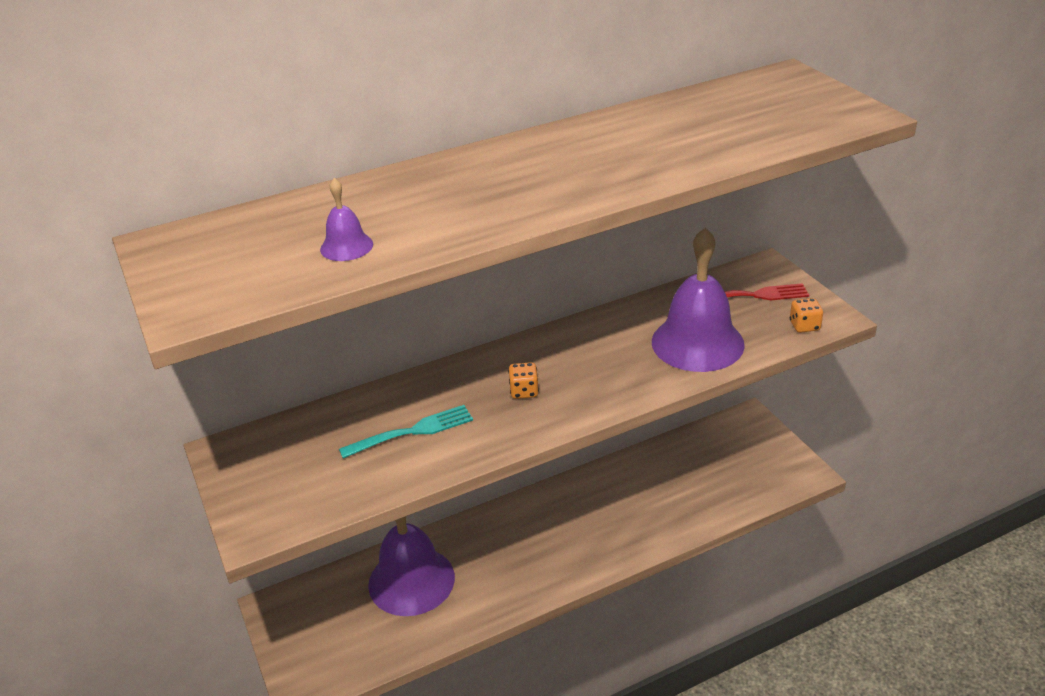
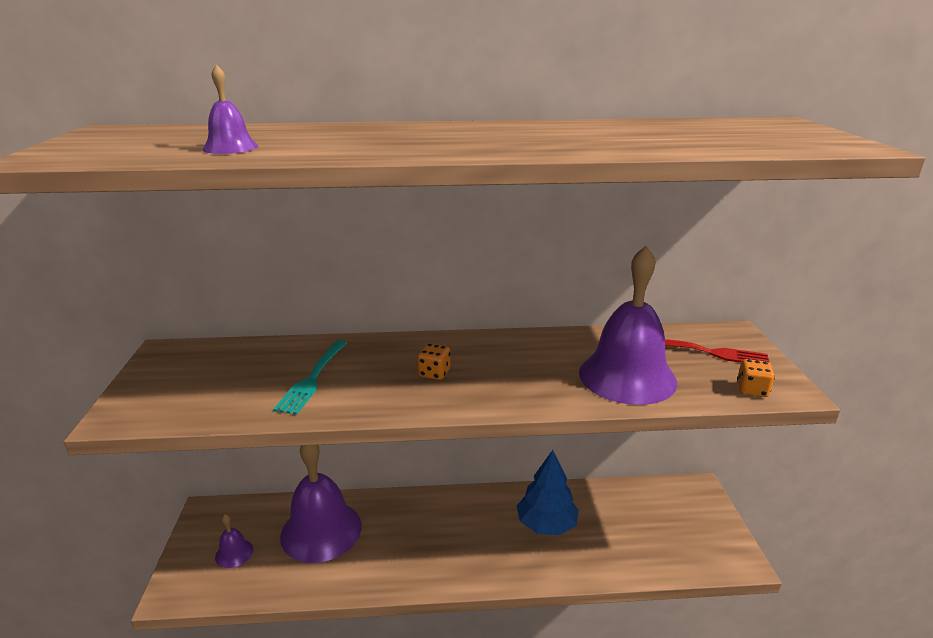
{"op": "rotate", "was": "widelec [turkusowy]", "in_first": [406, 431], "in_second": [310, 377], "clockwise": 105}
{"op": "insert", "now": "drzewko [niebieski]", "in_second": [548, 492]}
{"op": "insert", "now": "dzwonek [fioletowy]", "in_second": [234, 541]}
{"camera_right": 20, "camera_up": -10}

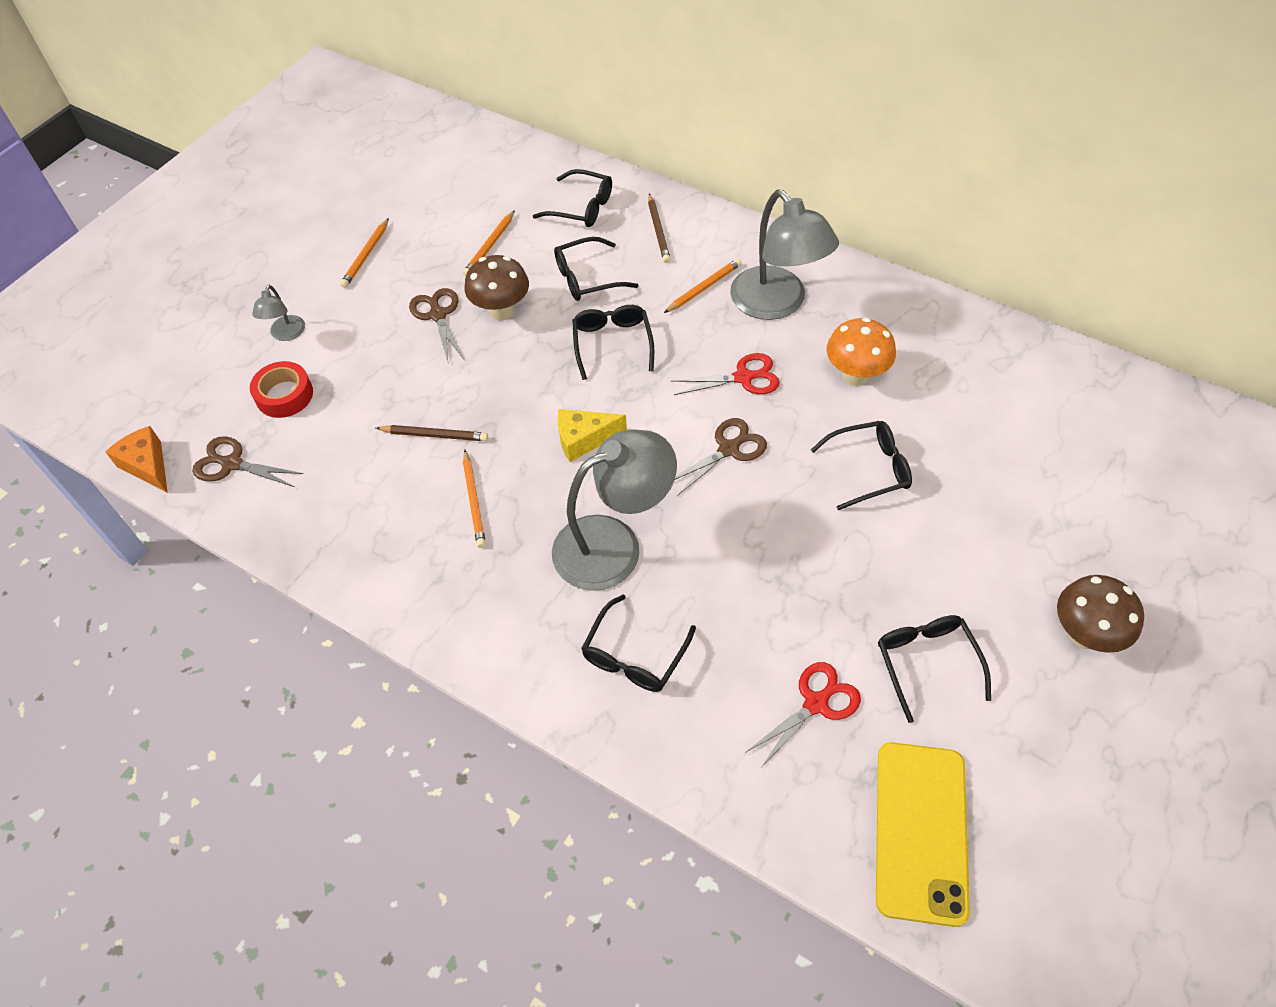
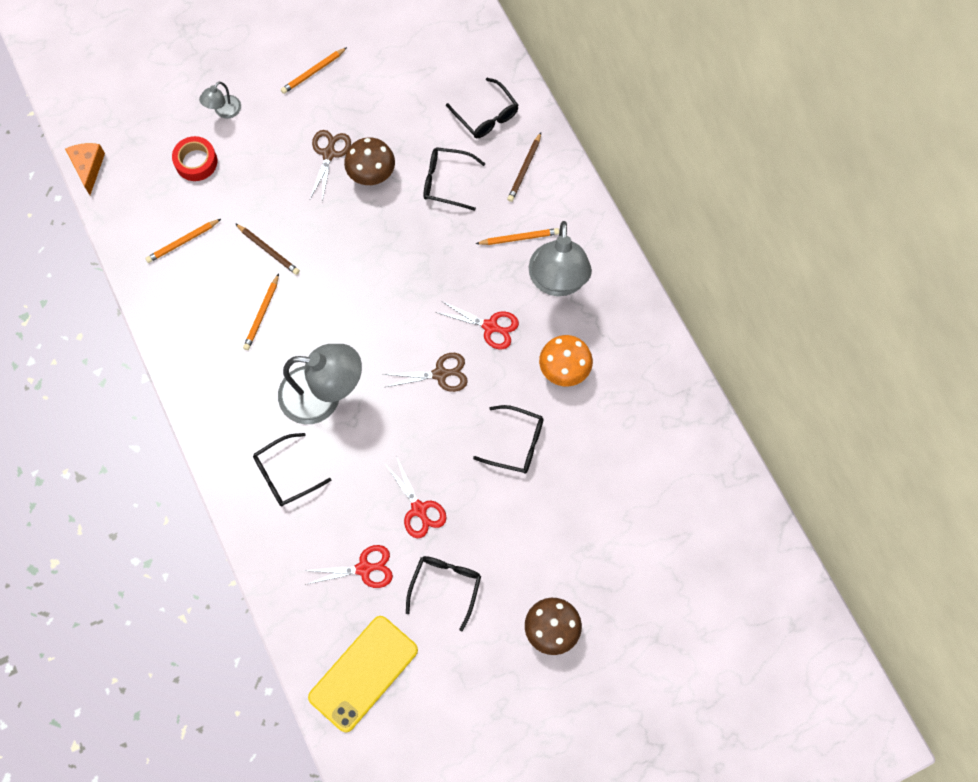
{"op": "move", "was": "ołówek [pomarańczowy]", "in_first": [489, 243], "in_second": [183, 241]}
{"op": "delete", "was": "okulary [czarny]", "in_first": [613, 342]}
{"op": "delete", "was": "ser [żółty]", "in_first": [592, 435]}
{"op": "delete", "was": "nożyczki [brązowy]", "in_first": [247, 461]}
{"op": "insert", "now": "nożyczki [czerwony]", "in_second": [416, 497]}
{"camera_right": 30, "camera_up": 15}

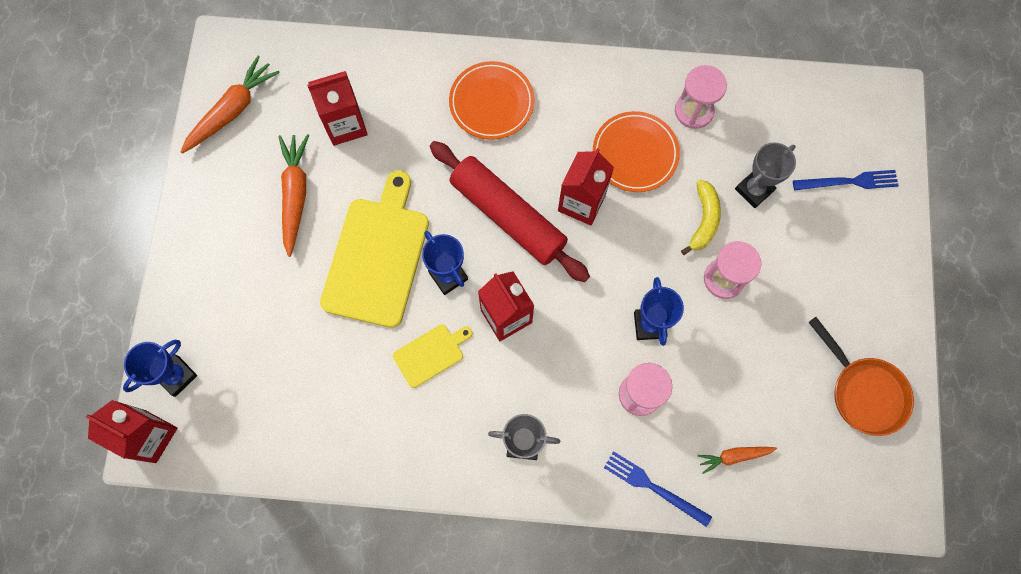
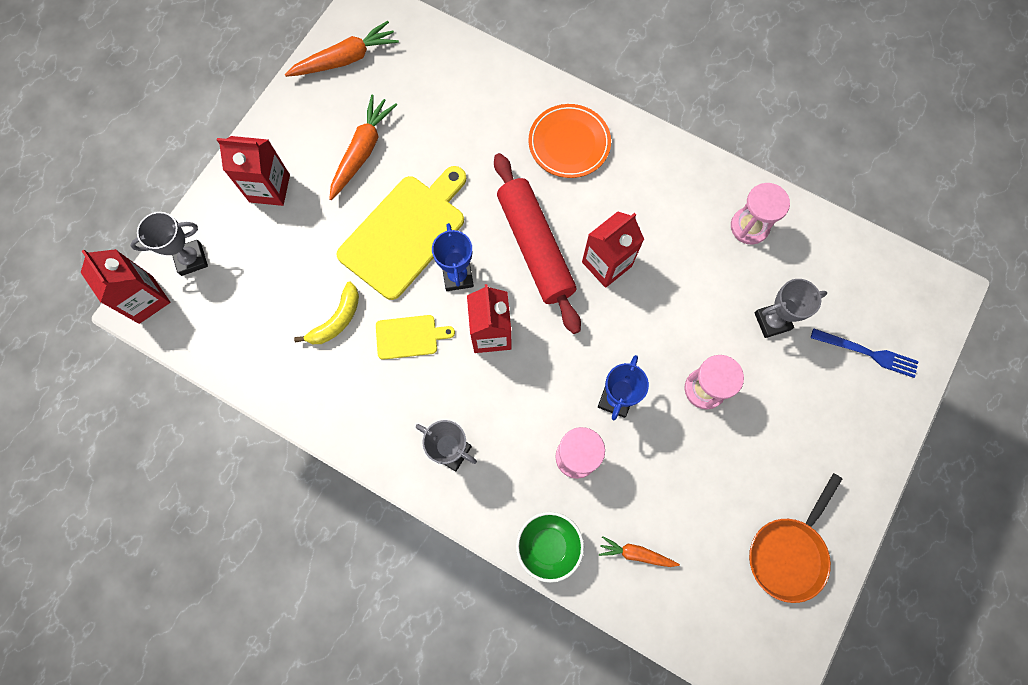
{"op": "move", "was": "karton mleka [czerwony]", "in_first": [337, 108], "in_second": [253, 171]}
{"op": "delete", "was": "talerz [pomarańczowy]", "in_first": [636, 151]}
{"op": "move", "was": "banan [żółty]", "in_first": [701, 217], "in_second": [326, 312]}
{"op": "rotate", "was": "patelnia [pomarańczowy]", "in_first": [861, 376], "in_second": [795, 538], "clockwise": 45}
{"op": "recolor", "was": "puchar [niebieski]", "now": "puchar [szary]", "in_first": [160, 368], "in_second": [169, 244]}
{"op": "replace", "was": "widelec [niebieski]", "now": "miska [zielony]", "in_first": [658, 489], "in_second": [550, 547]}
{"camera_right": 25, "camera_up": 0}

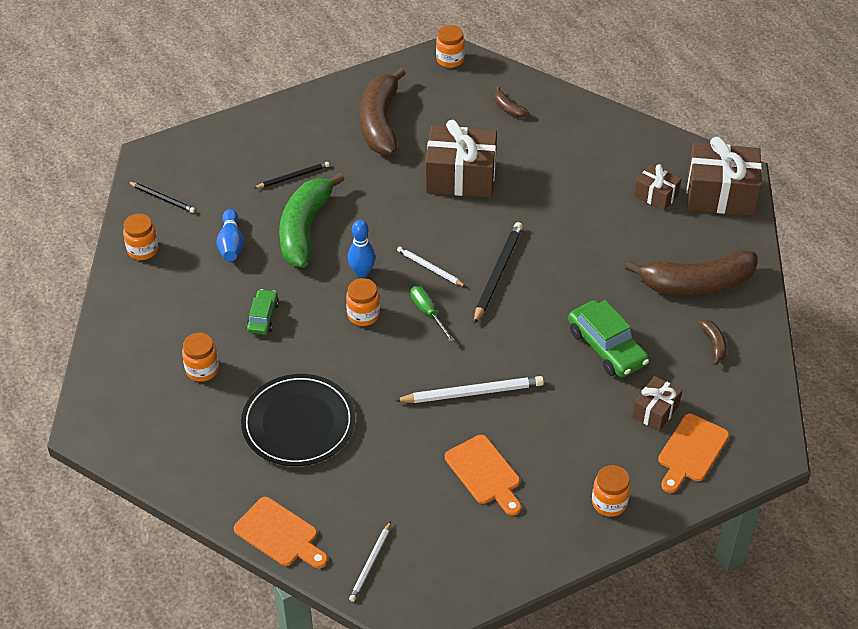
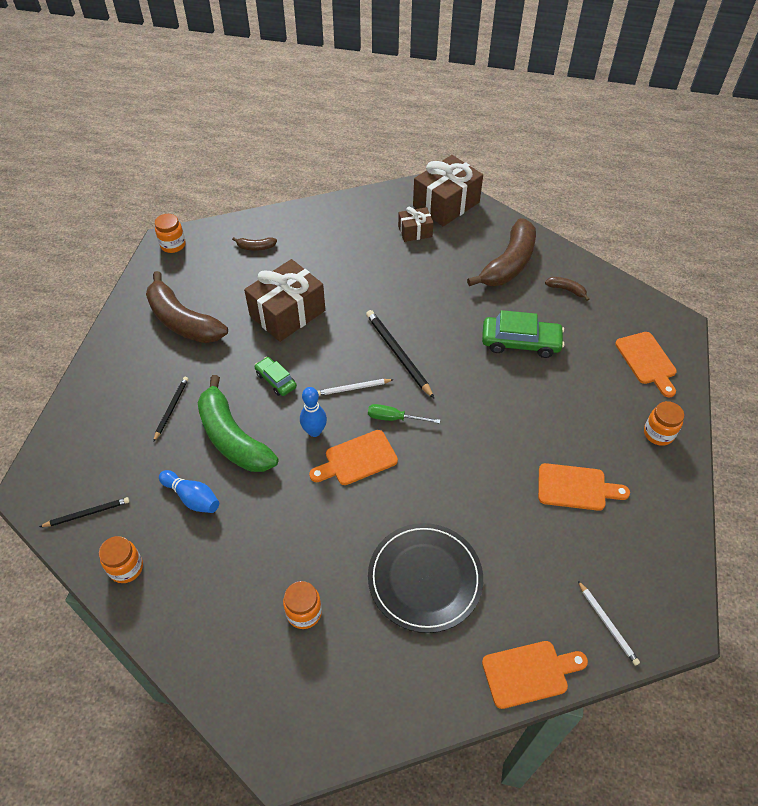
{"op": "replace", "was": "słoik [pomarańczowy]", "now": "deska do krojenia [pomarańczowy]", "in_first": [363, 302], "in_second": [353, 457]}
{"op": "move", "was": "samochód [zielony]", "in_first": [262, 312], "in_second": [276, 376]}
{"op": "delete", "was": "ołówek [biały]", "in_first": [469, 389]}
{"op": "delete", "was": "prezent [brązowy]", "in_first": [657, 404]}
{"camera_right": -50, "camera_up": 5}

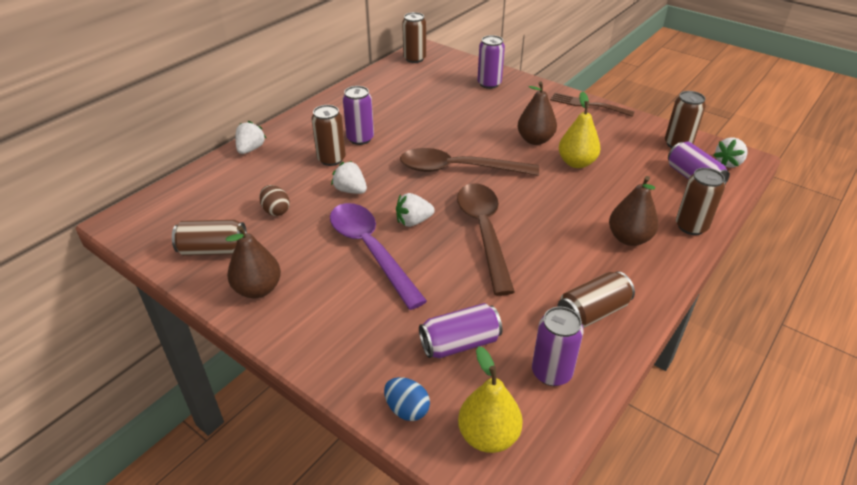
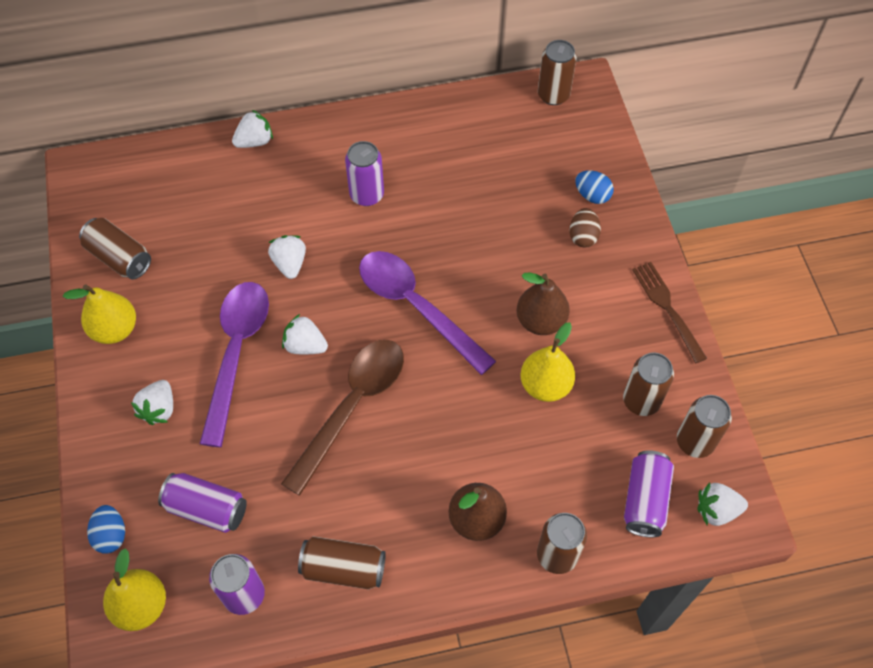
{"op": "replace", "was": "puszka [fioletowy]", "now": "jajko [niebieski]", "in_first": [491, 62], "in_second": [594, 187]}
{"op": "move", "was": "puszka [brązowy]", "in_first": [328, 135], "in_second": [648, 384]}
{"op": "recolor", "was": "łyżka [brązowy]", "now": "łyżka [fioletowy]", "in_first": [469, 162], "in_second": [427, 313]}
{"op": "move", "was": "jajko [brązowy]", "in_first": [274, 200], "in_second": [585, 227]}
{"op": "recolor", "was": "gruszka [brązowy]", "now": "gruszka [żółty]", "in_first": [253, 262], "in_second": [99, 314]}
{"op": "insert", "now": "truskawka [biały]", "in_second": [152, 402]}
{"camera_right": 40, "camera_up": 20}

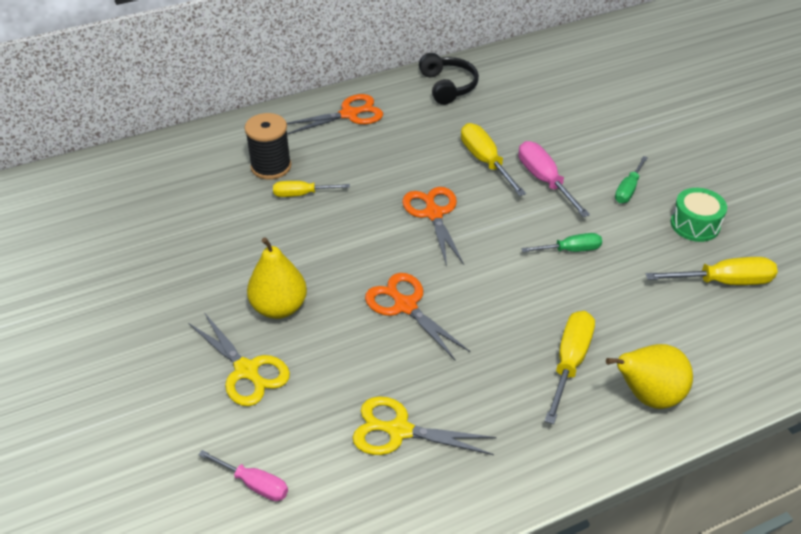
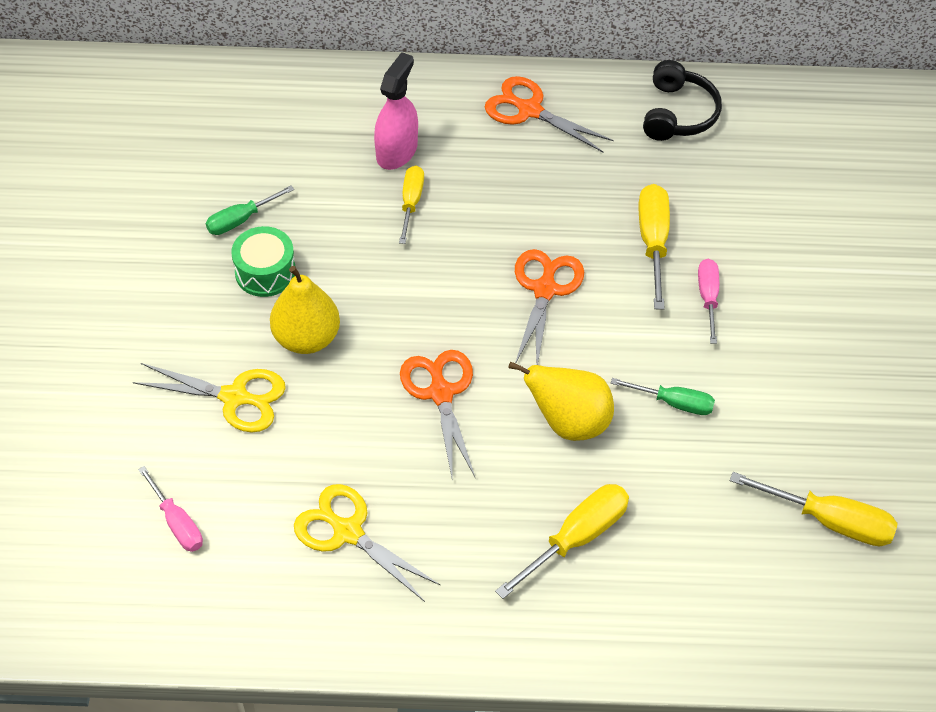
{"op": "rotate", "was": "nożyczki [pomarańczowy]", "in_first": [335, 114], "in_second": [549, 114], "clockwise": -150}
{"op": "replace", "was": "szpulka [czarny]", "now": "spryskiwacz [różowy]", "in_first": [268, 146], "in_second": [396, 111]}
{"op": "resize", "was": "śrubokręt [różowy]", "in_first": [554, 179], "in_second": [708, 301], "ratio": 0.65}
{"op": "move", "was": "śrubokręt [zielony]", "in_first": [631, 179], "in_second": [250, 210]}
{"op": "rotate", "was": "śrubokręt [żółty]", "in_first": [311, 189], "in_second": [411, 205], "clockwise": 75}
{"op": "move", "was": "bęben [zielony]", "in_first": [699, 215], "in_second": [263, 261]}
{"op": "rotate", "was": "nożyczki [żółty]", "in_first": [239, 359], "in_second": [209, 398], "clockwise": -60}
{"op": "move", "was": "gruszka [żółty]", "in_first": [649, 376], "in_second": [561, 401]}
{"camera_right": 25, "camera_up": 10}

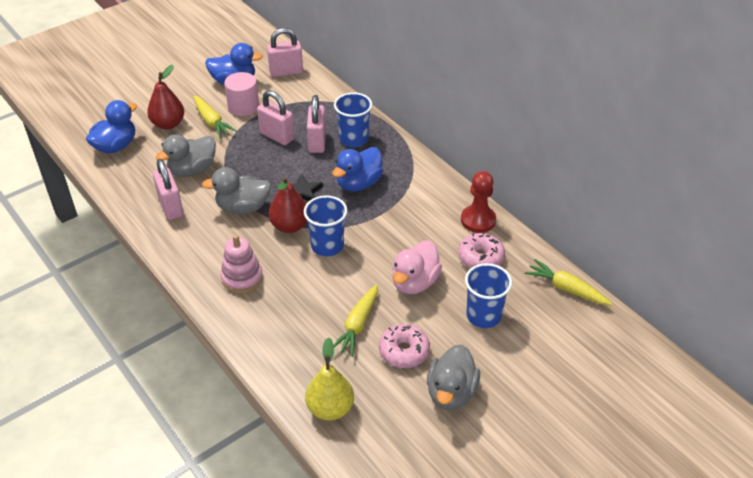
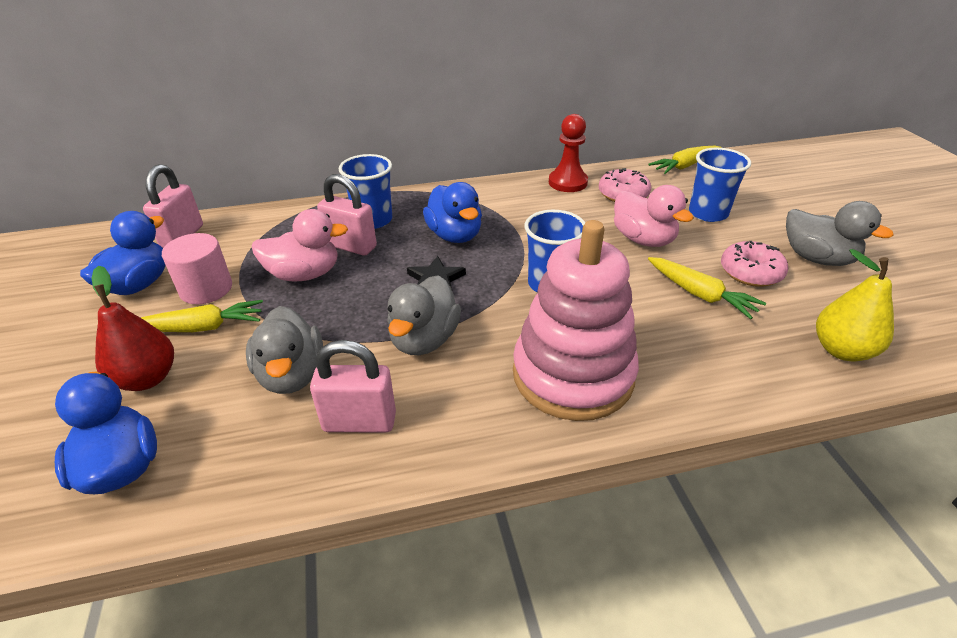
{"op": "replace", "was": "kłódka [różowy]", "now": "kaczka [różowy]", "in_first": [275, 117], "in_second": [300, 245]}
{"op": "delete", "was": "gruszka [czerwony]", "in_first": [288, 204]}
{"op": "resize", "was": "zabawka nakładanka [różowy]", "in_first": [242, 264], "in_second": [576, 320], "ratio": 1.85}
{"camera_right": -65, "camera_up": -5}

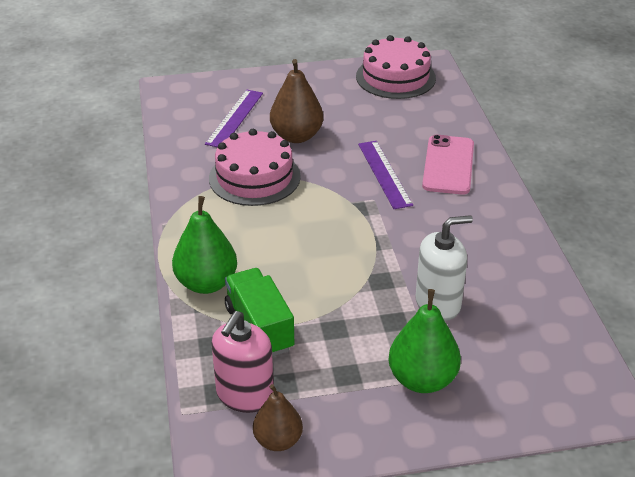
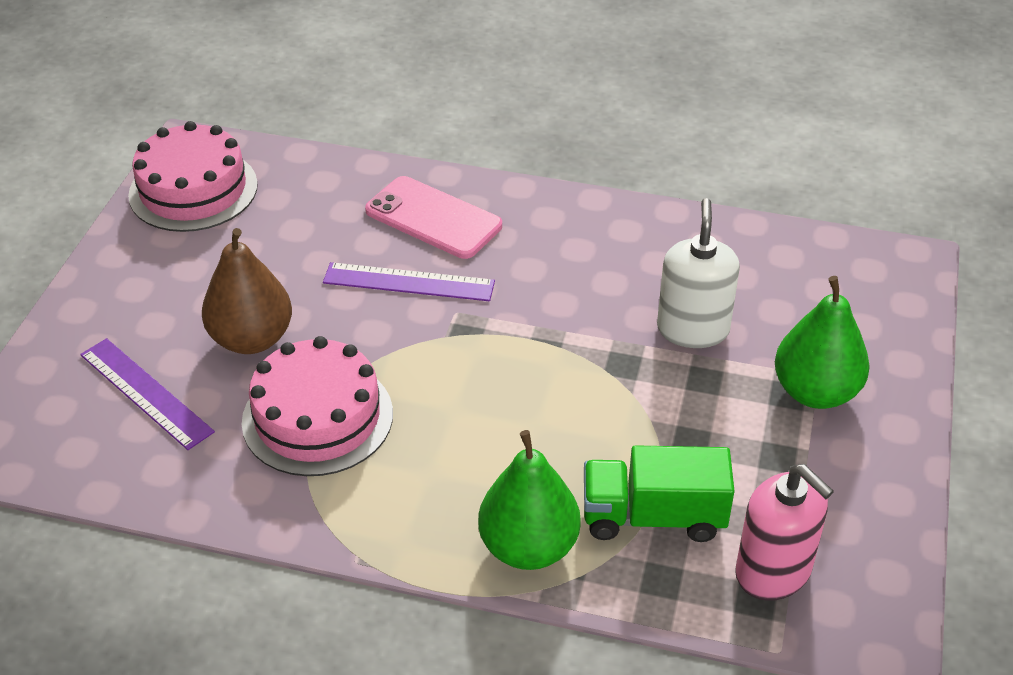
{"op": "delete", "was": "gruszka [brązowy]", "in_first": [278, 417]}
{"camera_right": -65, "camera_up": 5}

